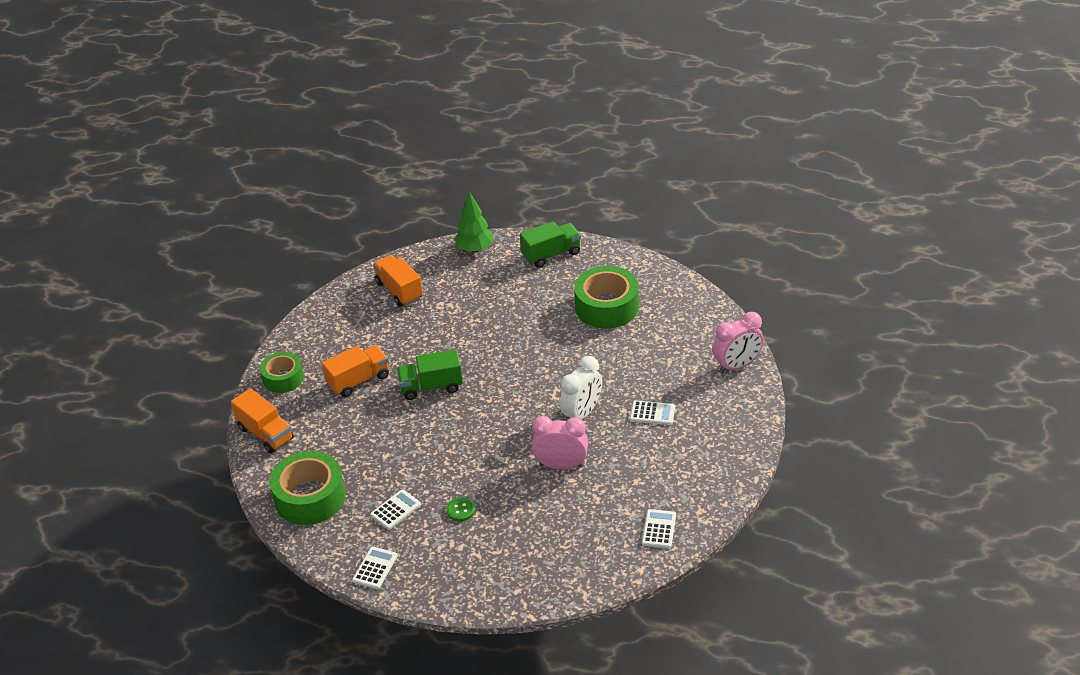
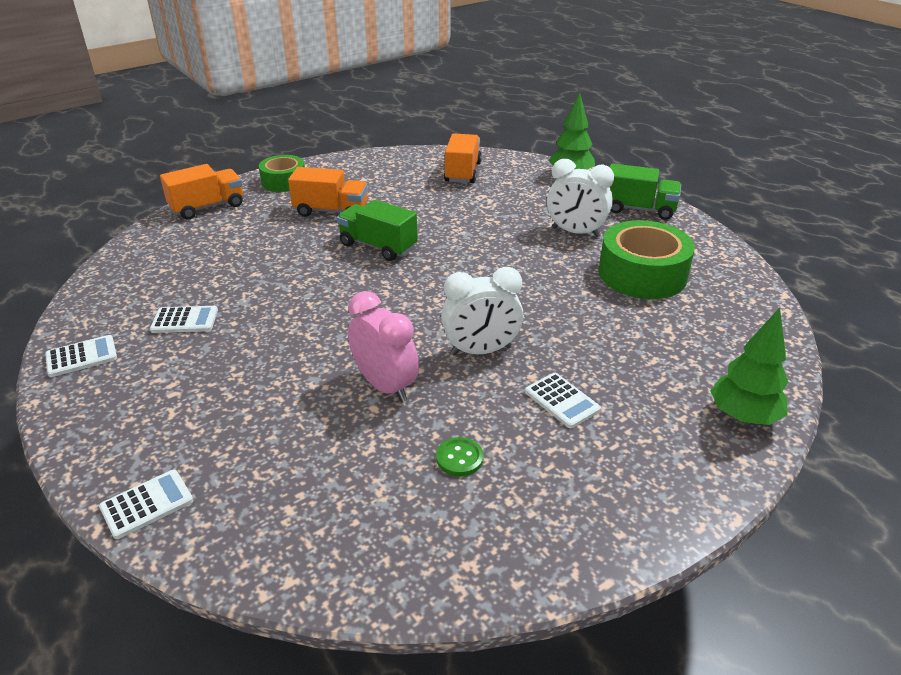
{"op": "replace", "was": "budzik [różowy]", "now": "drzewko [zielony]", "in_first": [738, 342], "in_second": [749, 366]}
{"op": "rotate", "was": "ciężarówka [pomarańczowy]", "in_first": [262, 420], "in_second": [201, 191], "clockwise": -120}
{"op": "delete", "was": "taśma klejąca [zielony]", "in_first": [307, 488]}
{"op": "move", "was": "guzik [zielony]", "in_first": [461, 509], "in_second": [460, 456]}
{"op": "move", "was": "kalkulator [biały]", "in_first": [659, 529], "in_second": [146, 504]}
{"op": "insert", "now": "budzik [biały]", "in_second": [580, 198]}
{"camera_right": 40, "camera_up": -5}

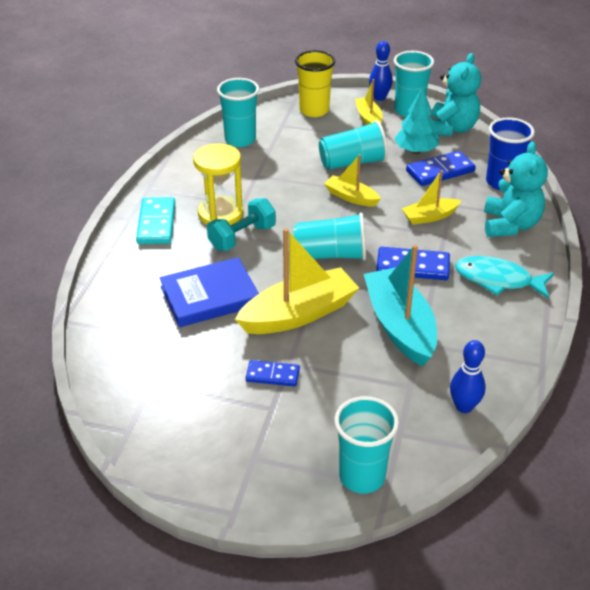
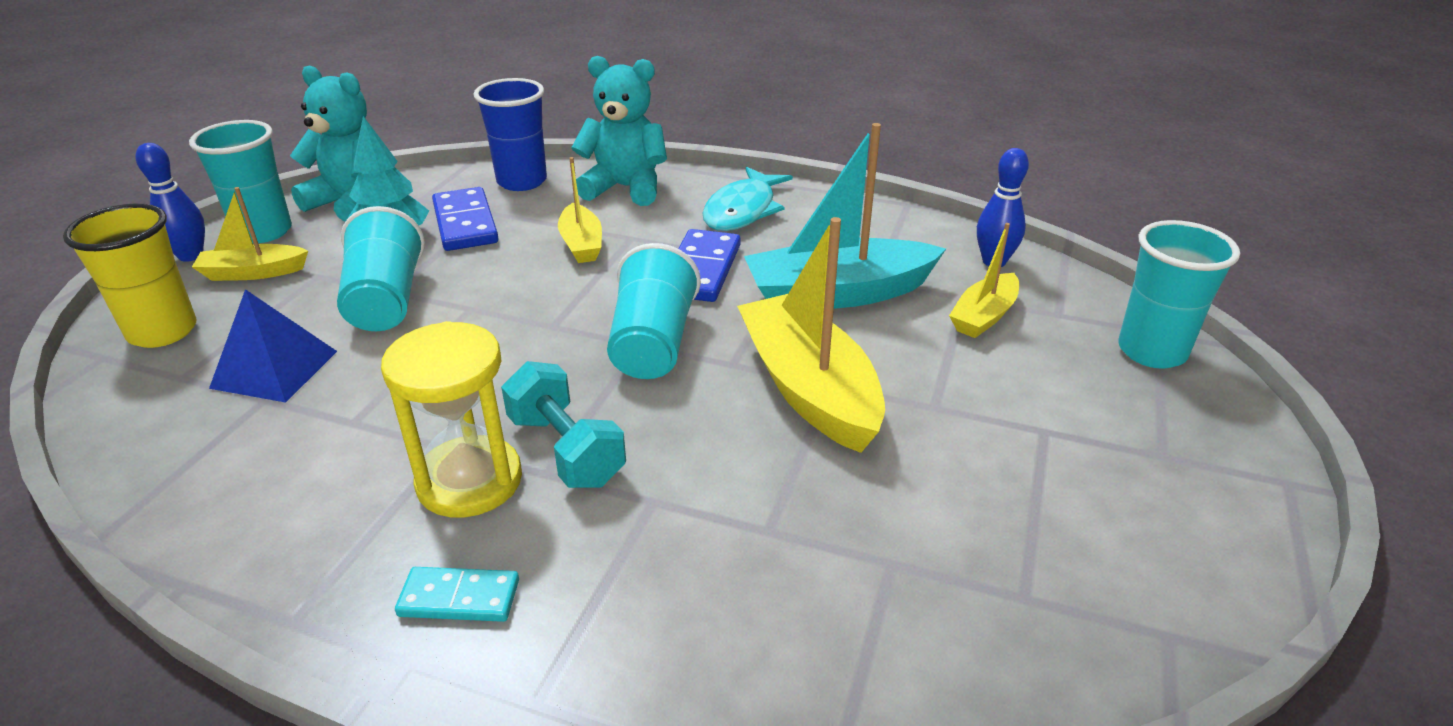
{"op": "delete", "was": "szklanka [turkusowy]", "in_first": [238, 112]}
{"op": "move", "was": "łódka [żółty]", "in_first": [352, 180], "in_second": [984, 280]}
{"op": "resize", "was": "kostka domina [turkusowy]", "in_first": [155, 220], "in_second": [457, 594], "ratio": 0.63}
{"op": "delete", "was": "książka [niebieski]", "in_first": [209, 292]}
{"op": "delete", "was": "kostka domina [niebieski]", "in_first": [273, 373]}
{"op": "insert", "now": "piramida [niebieski]", "in_second": [273, 346]}
{"camera_right": -85, "camera_up": -5}

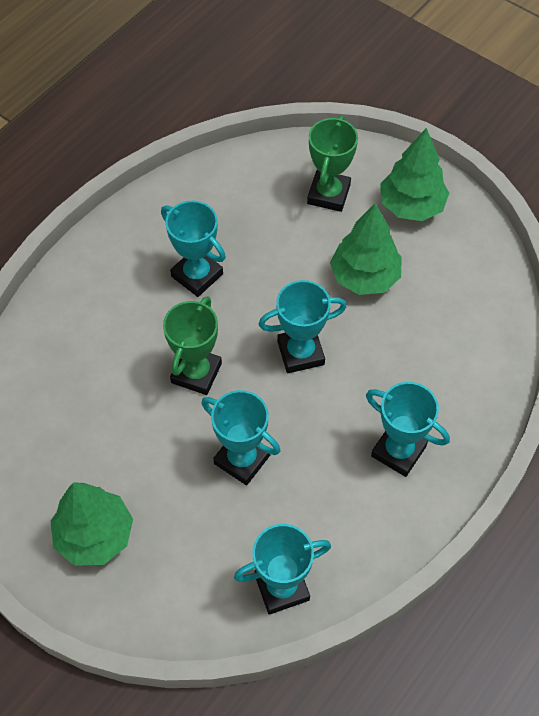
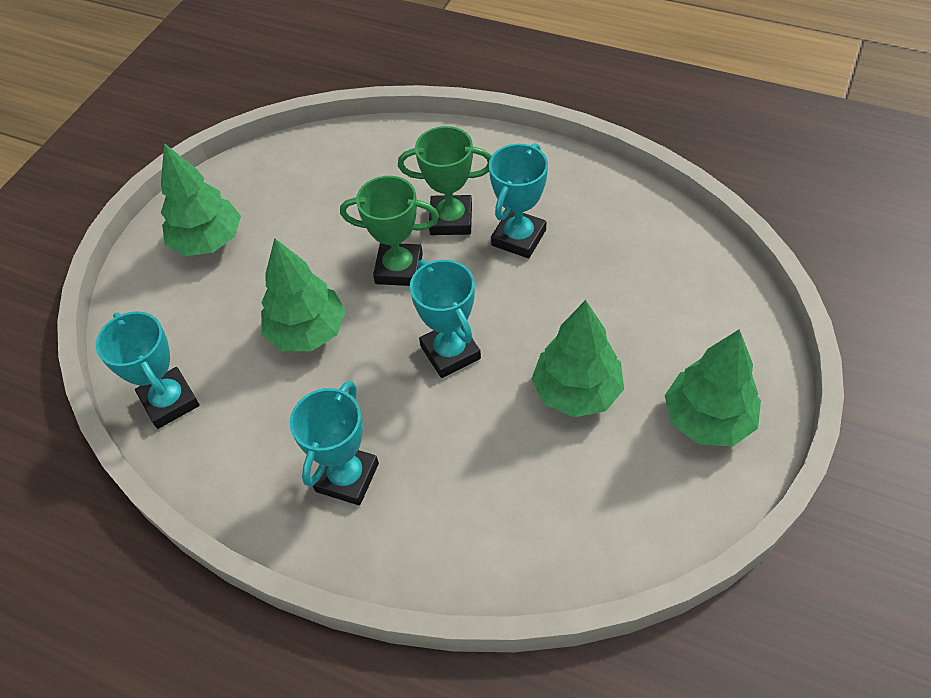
{"op": "move", "was": "puchar [zielony]", "in_first": [332, 164], "in_second": [445, 180]}
{"op": "replace", "was": "puchar [turkusowy]", "now": "drzewko [zielony]", "in_first": [240, 437], "in_second": [303, 294]}
{"camera_right": 80, "camera_up": -5}

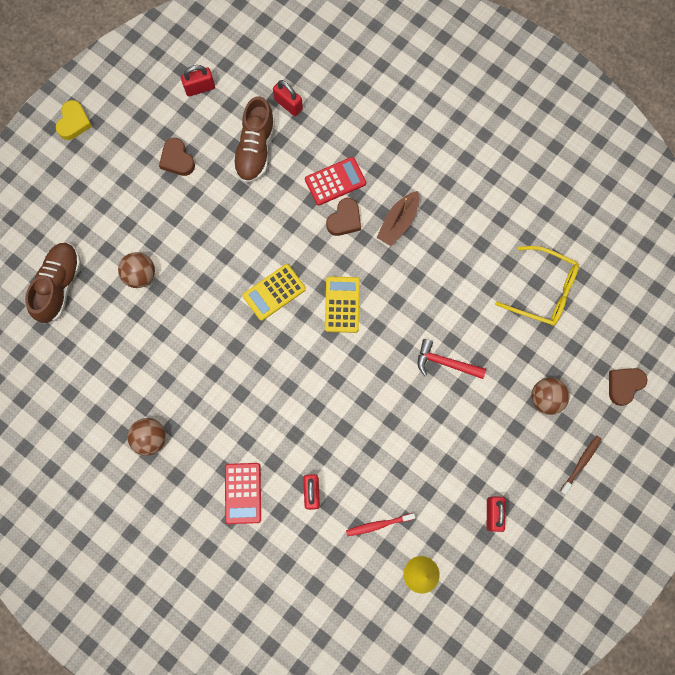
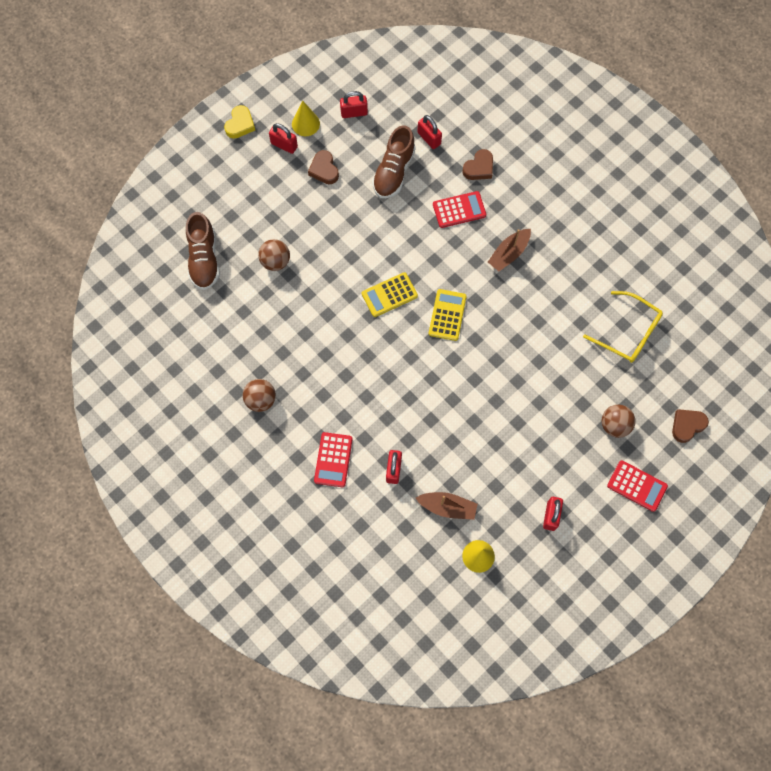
{"op": "move", "was": "serce [brązowy]", "in_first": [343, 217], "in_second": [477, 164]}
{"op": "rotate", "was": "but [brązowy]", "in_first": [53, 283], "in_second": [203, 251], "clockwise": 150}
{"op": "delete", "was": "młotek [czerwony]", "in_first": [452, 359]}
{"op": "replace", "was": "szczoteczka do zębów [brązowy]", "now": "kalkulator [czerwony]", "in_first": [580, 465], "in_second": [637, 486]}
{"op": "replace", "was": "szczoteczka do zębów [czerwony]", "now": "łódka [brązowy]", "in_first": [380, 524], "in_second": [447, 506]}
{"op": "insert", "now": "stożek [żółty]", "in_second": [306, 118]}
{"op": "insert", "now": "kłódka [czerwony]", "in_second": [283, 138]}
{"camera_right": 10, "camera_up": -5}

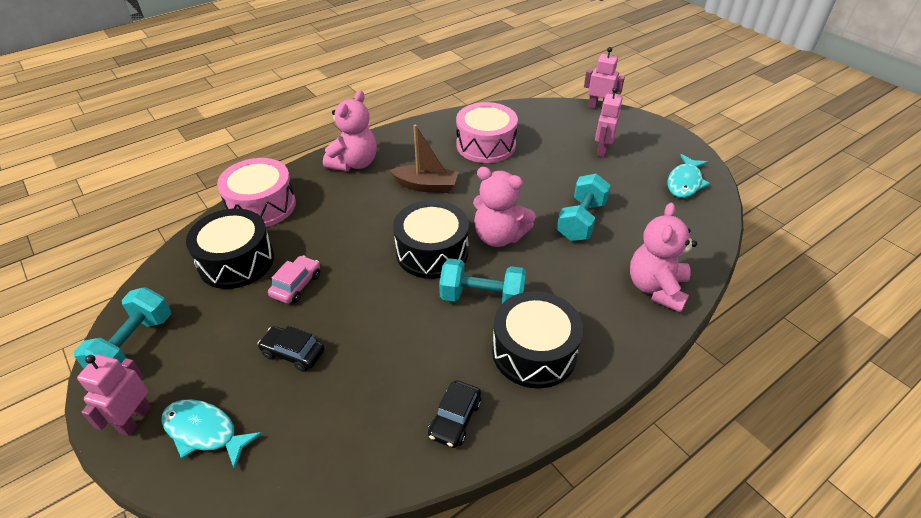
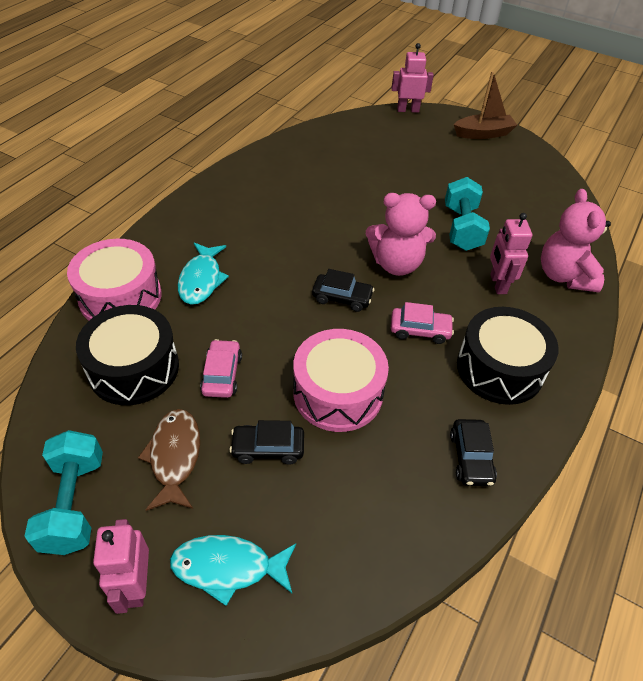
{"op": "move", "was": "robot [różowy]", "in_first": [609, 122], "in_second": [511, 253]}
{"op": "delete", "was": "miś [różowy]", "in_first": [350, 130]}
{"op": "move", "was": "bęben [różowy]", "in_first": [487, 132], "in_second": [341, 380]}
{"op": "move", "was": "łódka [brązowy]", "in_first": [424, 159], "in_second": [485, 105]}
{"op": "move", "was": "ryba [turkusowy]", "in_first": [688, 176], "in_second": [203, 273]}
{"op": "replace", "was": "bęben [czarny]", "now": "samochód [czarny]", "in_first": [431, 239], "in_second": [343, 290]}
{"op": "replace", "was": "hantel [turkusowy]", "now": "samochód [różowy]", "in_first": [482, 280], "in_second": [422, 323]}
{"op": "insert", "now": "ryba [brązowy]", "in_second": [169, 460]}
{"camera_right": -25, "camera_up": 5}

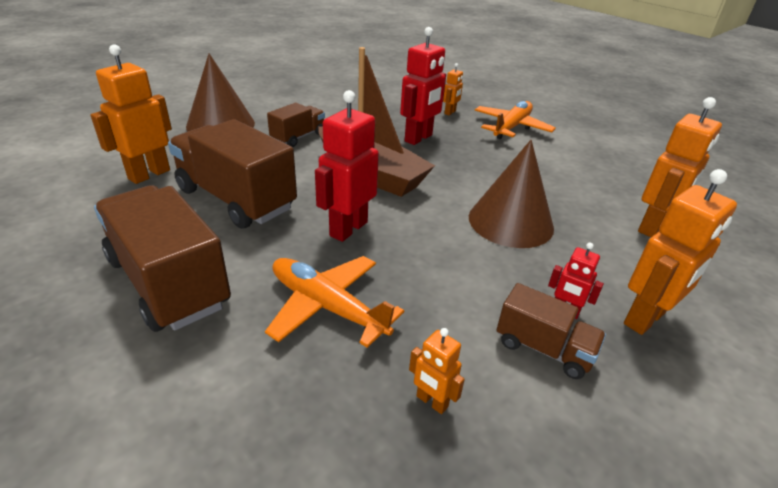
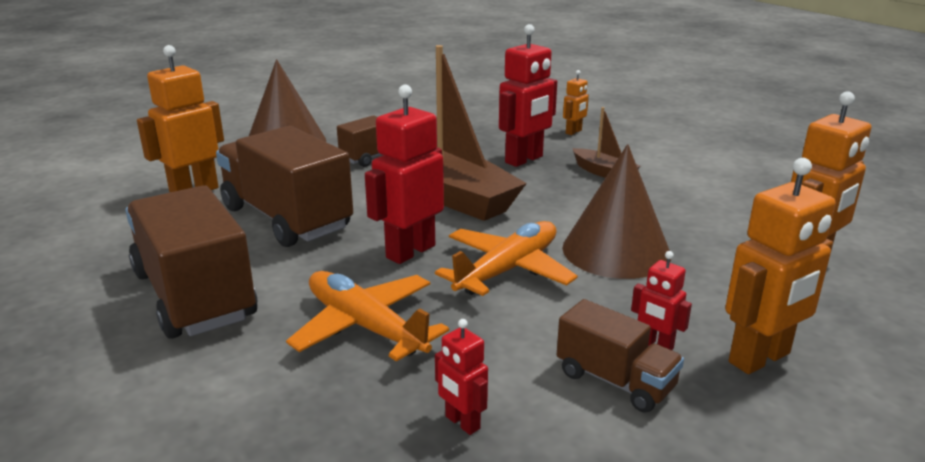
{"op": "move", "was": "samolot [pomarańczowy]", "in_first": [515, 120], "in_second": [506, 258]}
{"op": "recolor", "was": "robot [pomarańczowy]", "now": "robot [czerwony]", "in_first": [437, 371], "in_second": [461, 377]}
{"op": "insert", "now": "łódka [brązowy]", "in_second": [606, 142]}
{"camera_right": 10, "camera_up": -10}

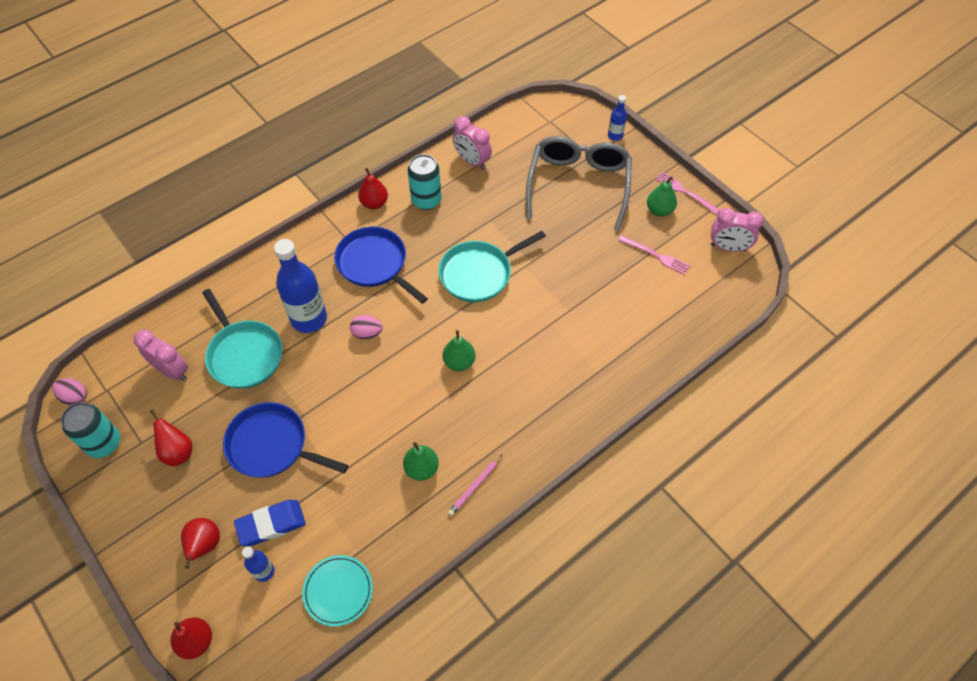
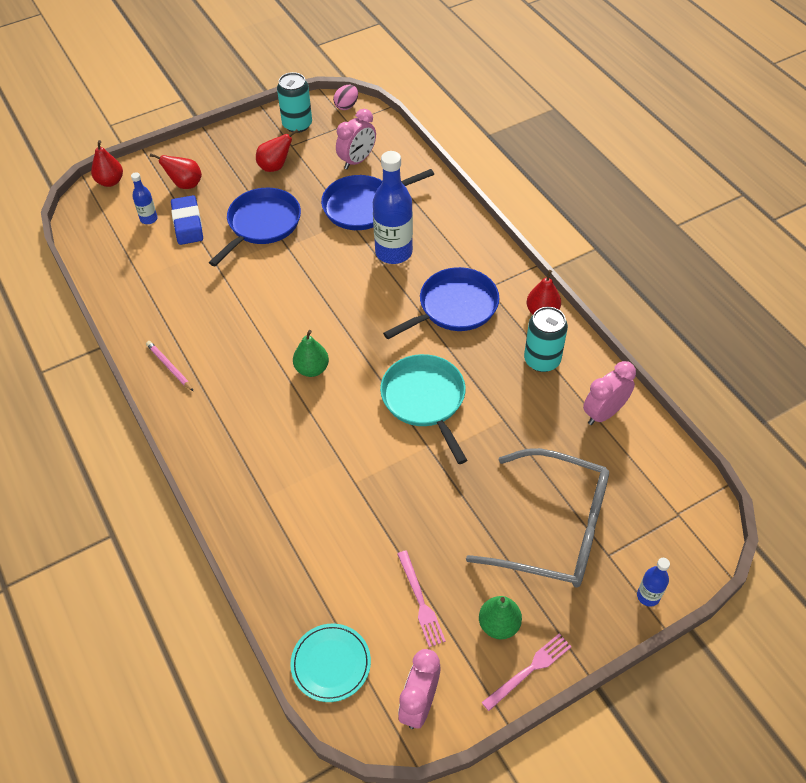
{"op": "rotate", "was": "widelec [różowy]", "in_first": [654, 255], "in_second": [421, 599], "clockwise": -60}
{"op": "recolor", "was": "patelnia [turkusowy]", "now": "patelnia [niebieski]", "in_first": [242, 339], "in_second": [377, 199]}
{"op": "delete", "was": "jajko [różowy]", "in_first": [366, 327]}
{"op": "delete", "was": "gruszka [zielony]", "in_first": [421, 461]}
{"op": "move", "was": "talerz [turkusowy]", "in_first": [337, 590], "in_second": [330, 663]}
{"camera_right": 100, "camera_up": -5}

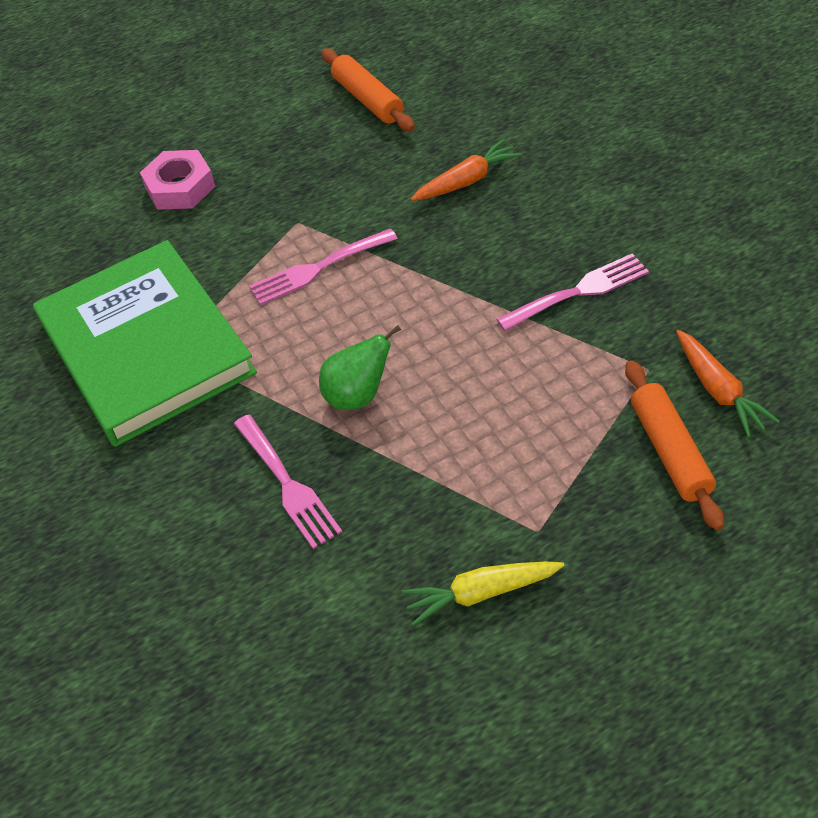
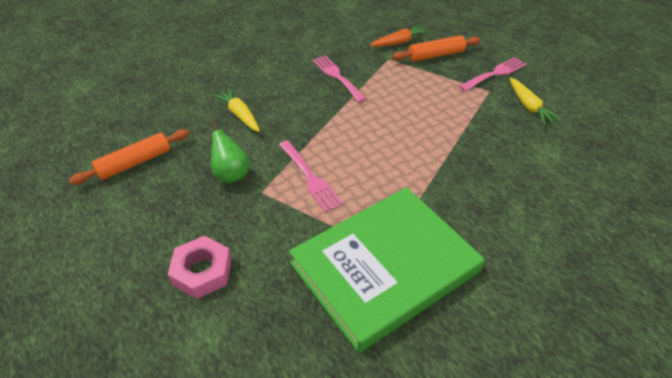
{"op": "recolor", "was": "marchewka [pomarańczowy]", "now": "marchewka [żółty]", "in_first": [466, 170], "in_second": [236, 110]}
{"op": "move", "was": "gruszka [zielony]", "in_first": [360, 367], "in_second": [229, 152]}
{"op": "move", "was": "widelec [różowy]", "in_first": [288, 481], "in_second": [493, 74]}
{"camera_right": -100, "camera_up": -5}

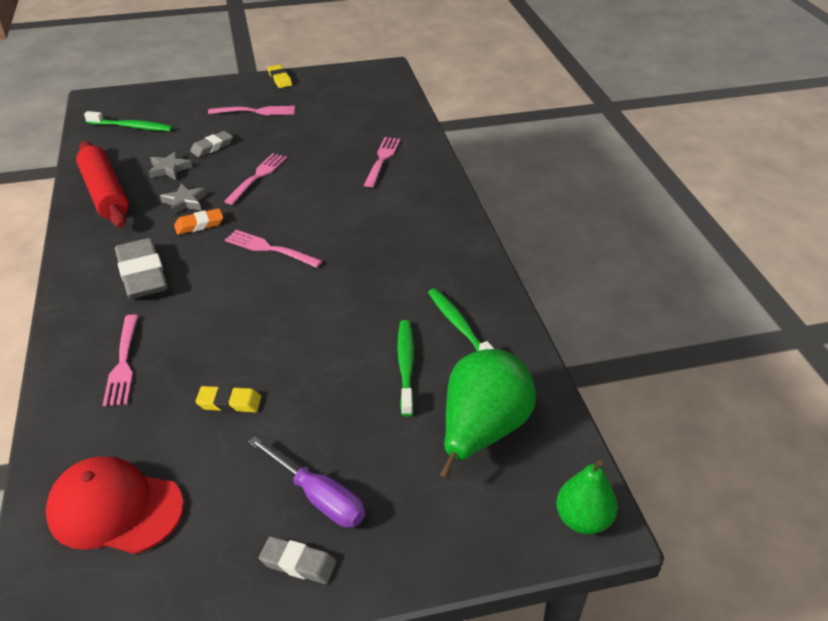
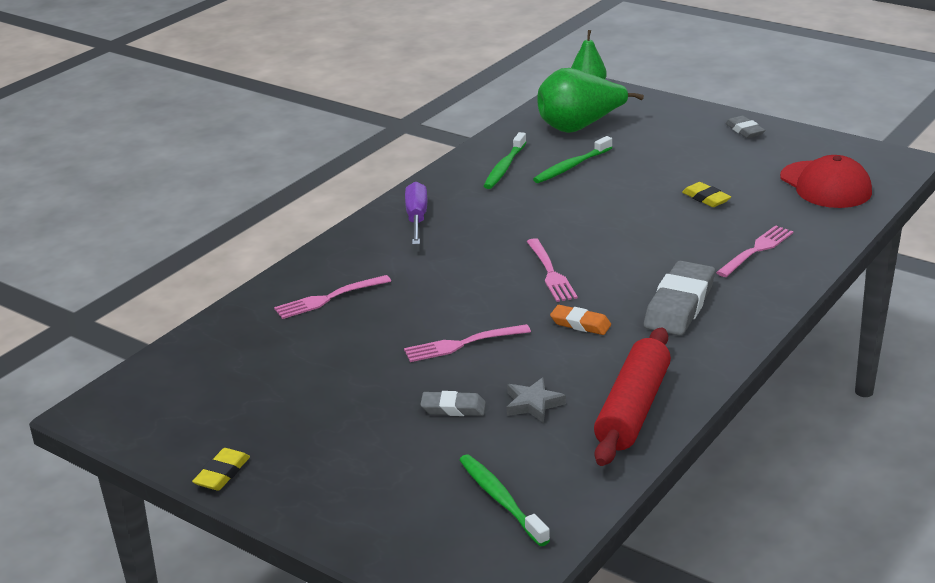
{"op": "delete", "was": "widelec [różowy]", "in_first": [251, 110]}
{"op": "delete", "was": "gwiazda [szary]", "in_first": [183, 199]}
{"op": "move", "was": "śrubokręt [fioletowy]", "in_first": [306, 482], "in_second": [416, 213]}
{"camera_right": -130, "camera_up": -10}

